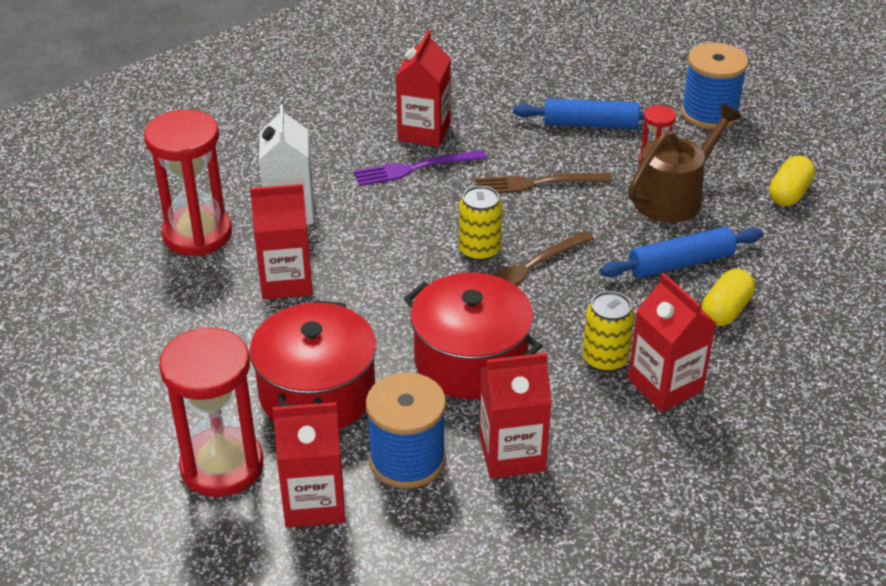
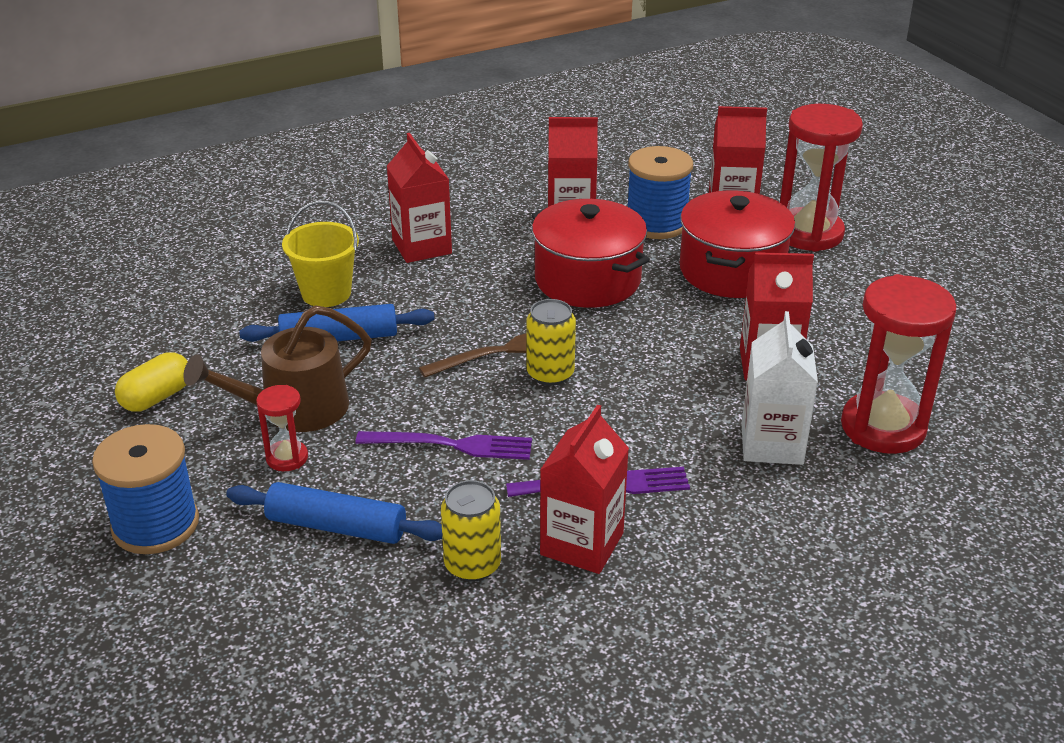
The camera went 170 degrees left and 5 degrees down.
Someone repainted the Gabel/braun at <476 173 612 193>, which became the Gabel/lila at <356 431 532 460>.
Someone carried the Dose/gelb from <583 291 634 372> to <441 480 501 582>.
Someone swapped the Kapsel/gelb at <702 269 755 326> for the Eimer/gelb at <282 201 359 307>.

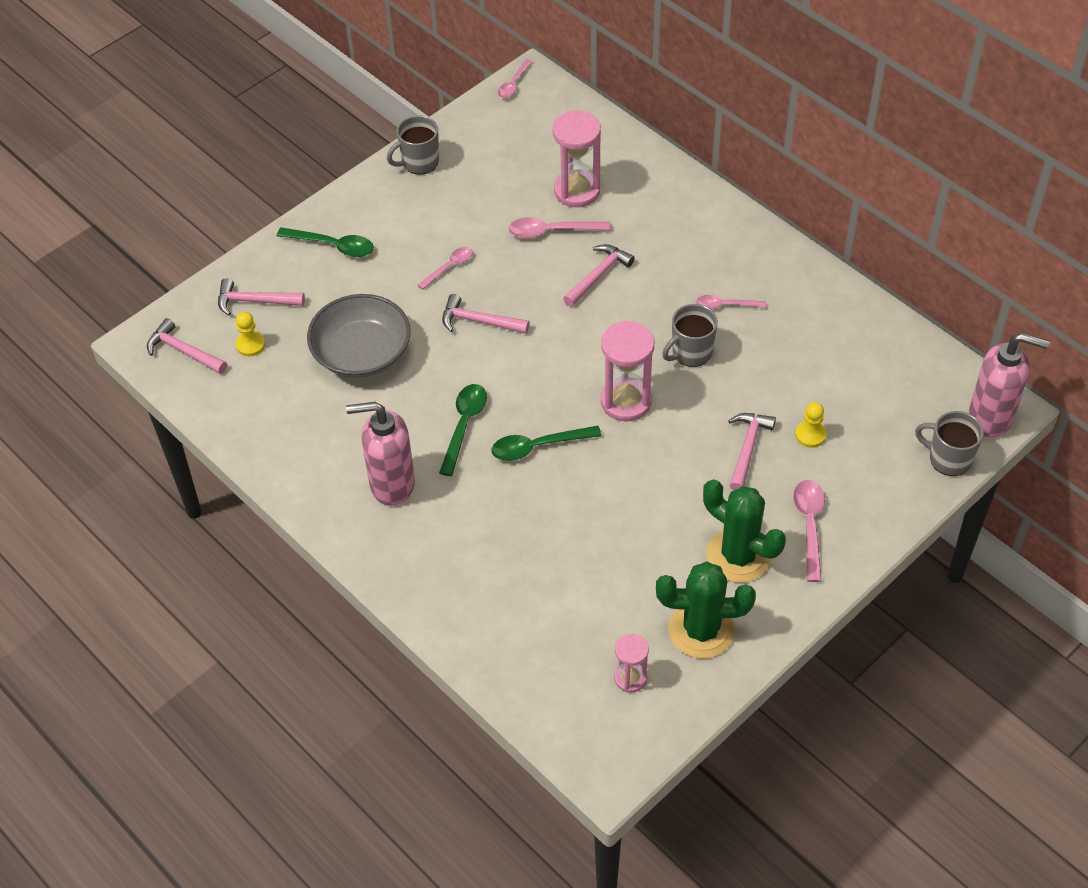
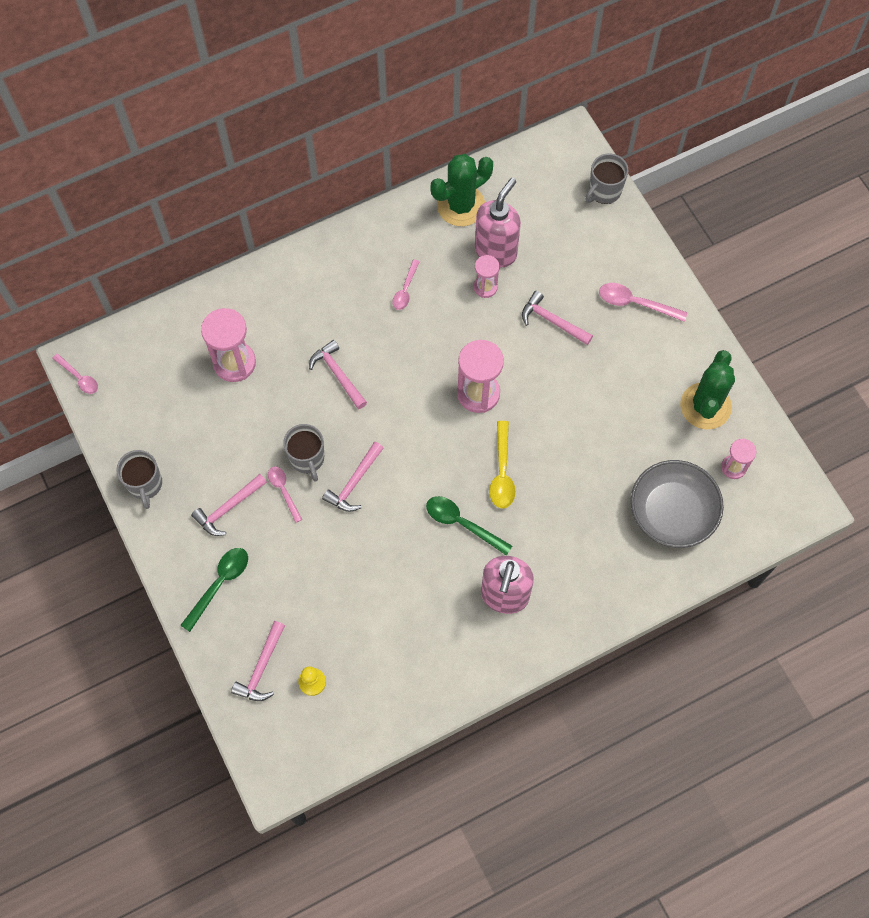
The camera went 75 degrees left and 15 degrees up.
Someone carried the Hammer/rosa from <147 318 227 374> to <191 474 267 536>.
Someone carried the Schüssel/grau from <307 294 411 378> to <631 460 724 548>.
Someone repainted the Löffel/grün at <491 426 601 461>, which became the Löffel/gelb at <489 421 516 509>.
Someone took away the Löffel/rosa at <508 217 611 239>.
Someone carried the Tasse/grau from <662 304 718 367> to <283 424 324 482>.
Someone carried the Kaktus/grün from <703 479 786 583> to <431 154 493 226>.
Someone took away the Bauer/gelb at <795 402 826 448>.
Someone carried the Seifenspender/rosa from <969 333 1050 438> to <475 178 521 268>.
Someone put down the Sanduhr/rosa at <474 255 500 298>.

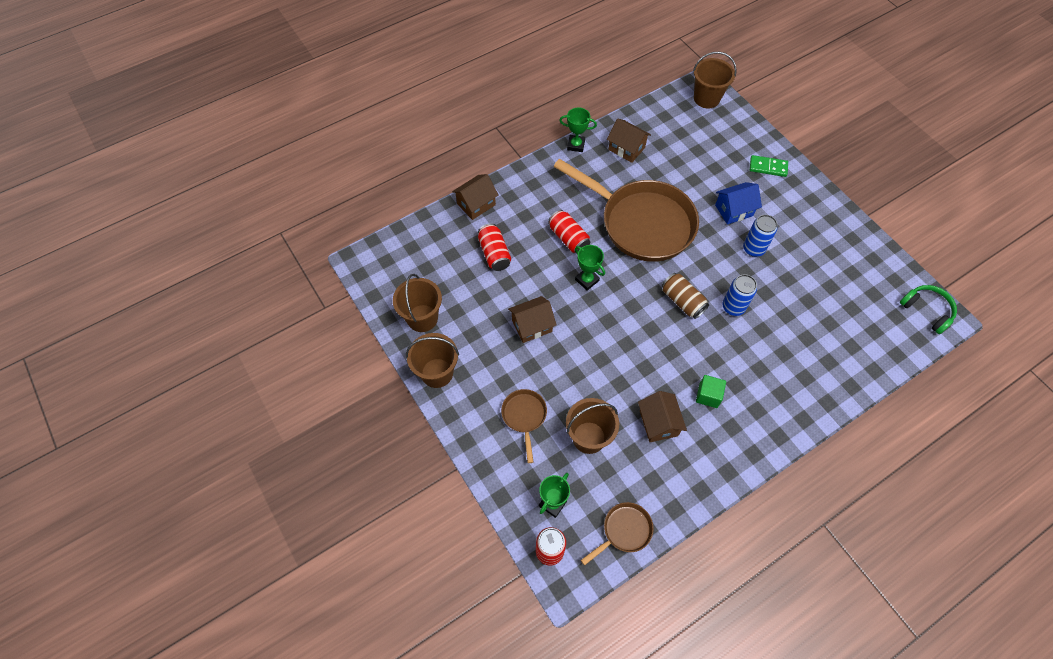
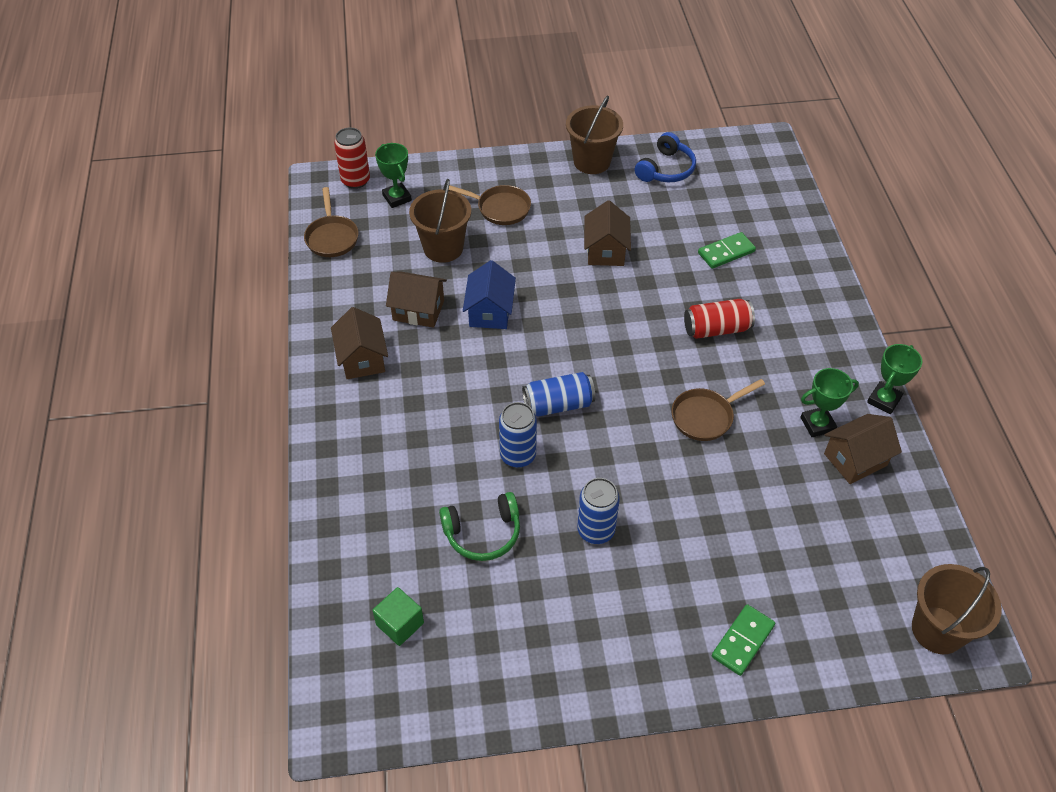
The camera went 115 degrees right and 10 degrees down.
Someone swapped the Eimer/braun at <393 274 442 332> for the Kopfhörer/blau at <635 132 696 182>.
Someone carried the Haus/braun from <452 174 499 220> to <331 307 388 379>.
Someone swapped the Dose/rot at <478 223 511 271> for the Dominostein/grün at <698 232 756 269>.
Someone scaled the Pfanne/braun at <553 159 699 262> by 0.42.
Someone carried the Pokal/grün from <575 245 605 291> to <800 368 859 437>.
Someone repainted the Dose/braun at <662 273 709 319>, which became the Dose/blau at <522 372 595 417>.
Someone carried the Kubus/grün from <696 375 726 408> to <372 587 424 646>.
Someone carried the Haus/blau from <715 182 762 224> to <463 260 516 329>.
Someone carried the Kopfhörer/grün from <900 285 957 334> to <439 492 520 561>.

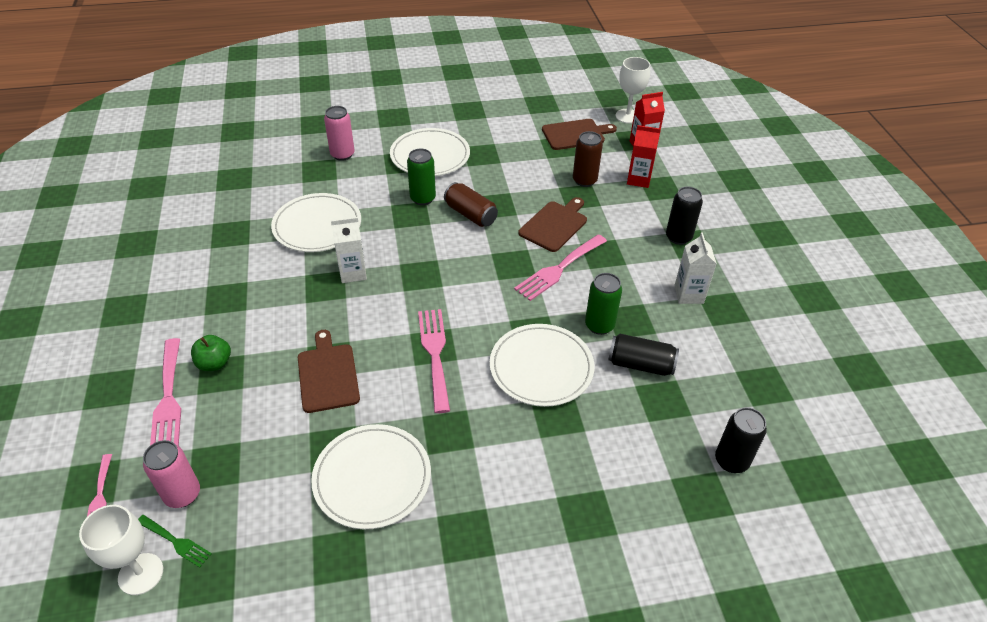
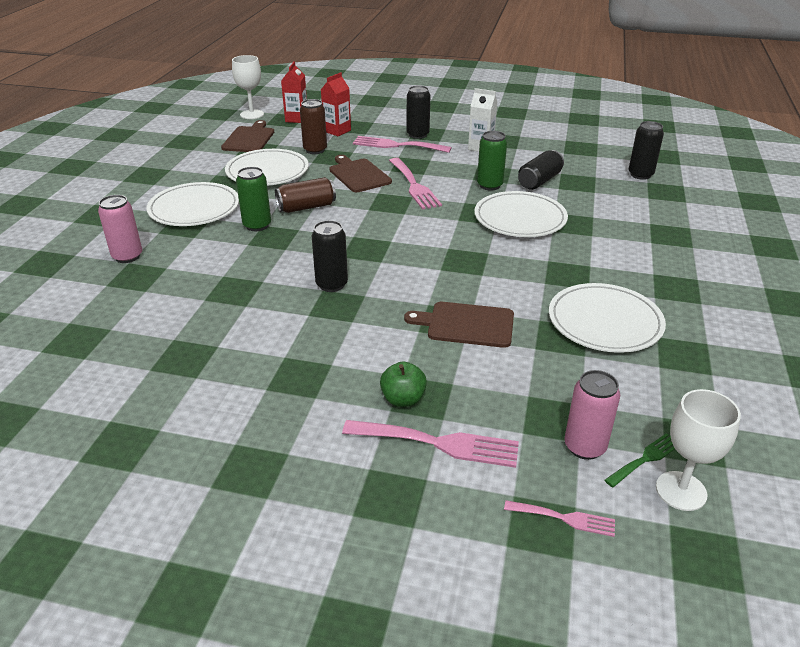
The camera went 65 degrees left and 10 degrees down.
Someone carried the Teller/weiß from <271 193 361 252> to <225 149 309 186>.
Someone swapped the Getränkekarton/weiß at <331 217 367 283> for the Dose/schwarz at <312 220 348 292>.
Someone carried the Gabel/rosa from <418 309 450 413> to <353 136 452 153>.

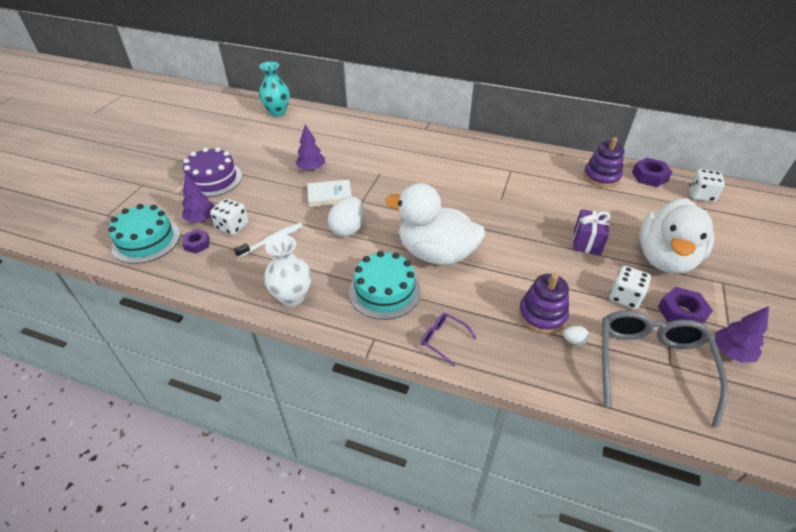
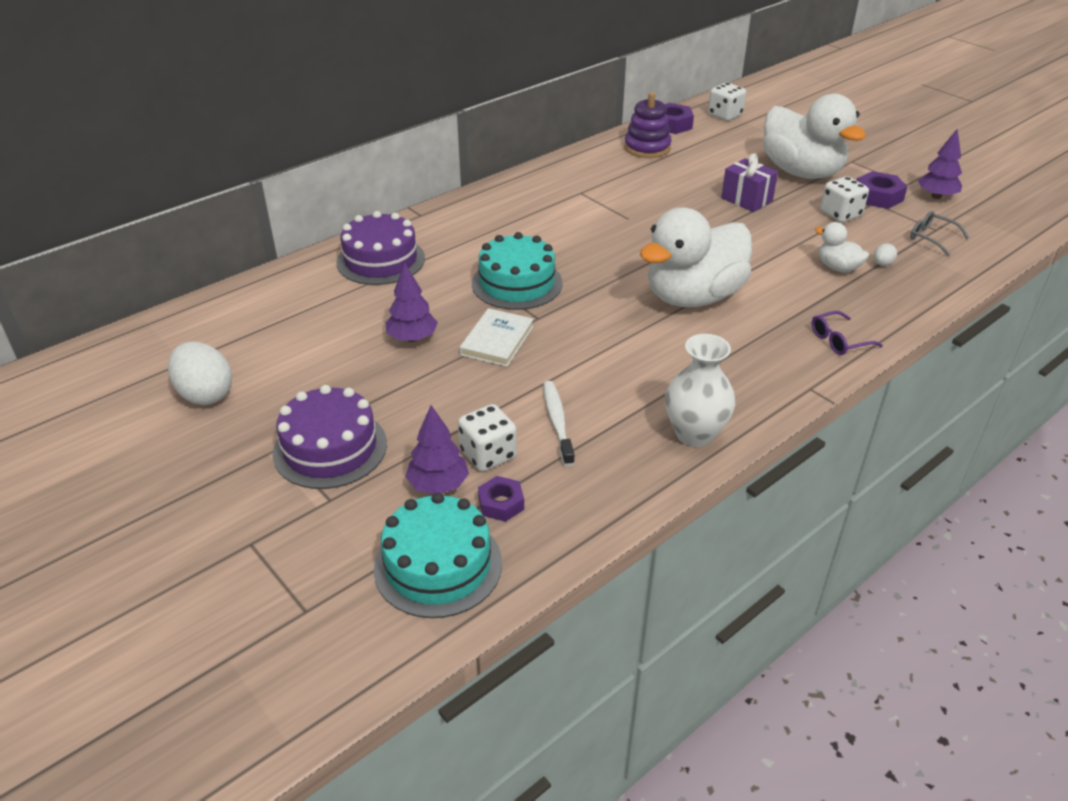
The camera went 60 degrees left and 5 degrees down.
Someone took away the Vase/türkis at <259 62 290 116>.
Someone carried the Ei/weiß from <328 196 365 237> to <168 341 232 405>.
Someone carried the Kuchen/türkis from <349 251 421 320> to <472 232 563 310>.
Someone swapped the Stapelspielzeug/lila at <518 273 569 334> for the Ente/weiß at <815 222 869 272>.
Someone scaled the Brille/grau at <602 310 728 428> by 0.44.
Someone put down the Kuchen/lila at <337 211 425 285>.

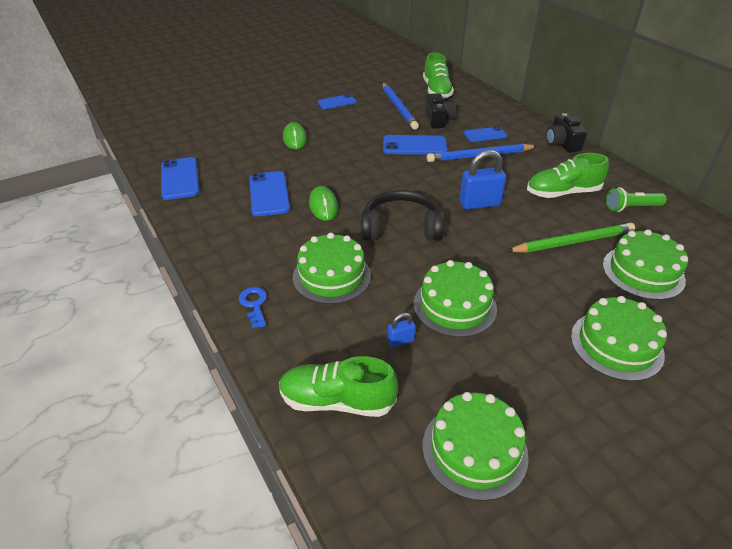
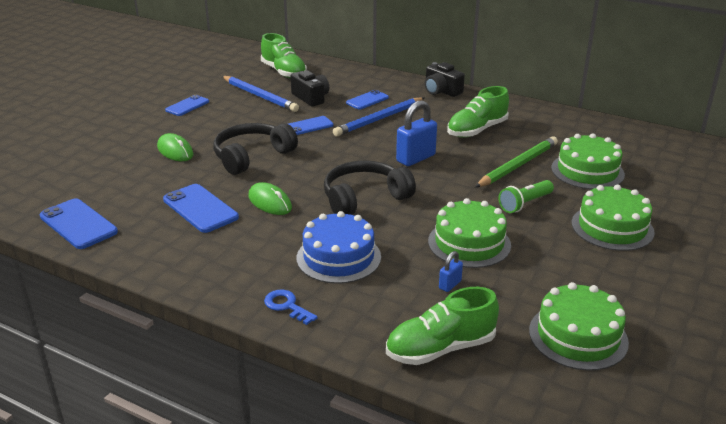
The camera went 30 degrees left and 10 degrees down.
Someone repainted the Kuchen/grün at <293 233 371 304>, which became the Kuchen/blau at <297 211 381 284>.
Someone scaled the Handy/blau at <383 135 447 155> by 0.65.
Someone carried the Taschenlampe/grün from <606 187 667 212> to <498 180 554 213>.
Someone put down the Kopfhörer/schwarz at <213 123 298 175>.

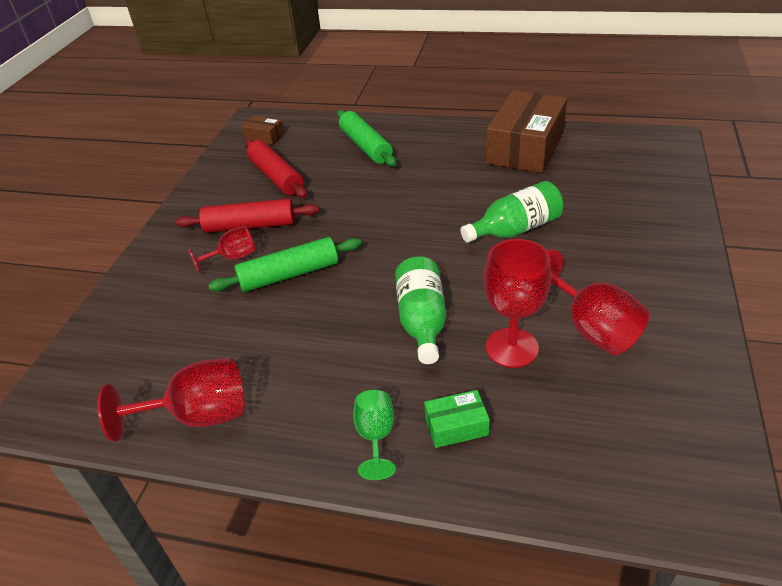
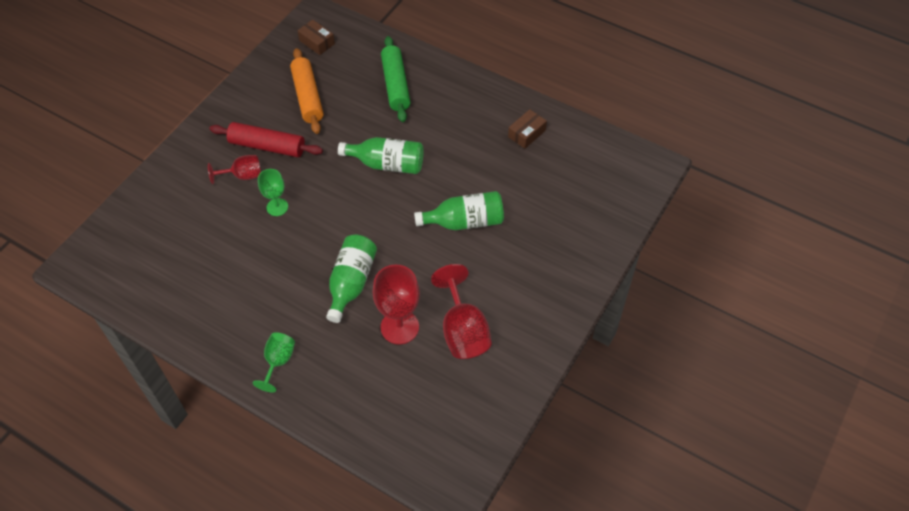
The camera went 15 degrees right and 15 degrees up.
Someone took away the Kelch/rot at <98 358 245 442>.
Someone swapped the Nudelholz/grün at <208 237 362 292> for the Kelch/grün at <258 169 288 216>.
Someone repainted the Nudelholz/rot at <245 139 307 198>, which became the Nudelholz/orange at <290 48 323 134>.
Someone took away the Schachtel/grün at <424 390 490 448>.
Someone scaled the Schachtel/braun at <486 90 567 173> by 0.43.
Someone put down the Flasche/grün at <338 137 424 174>.

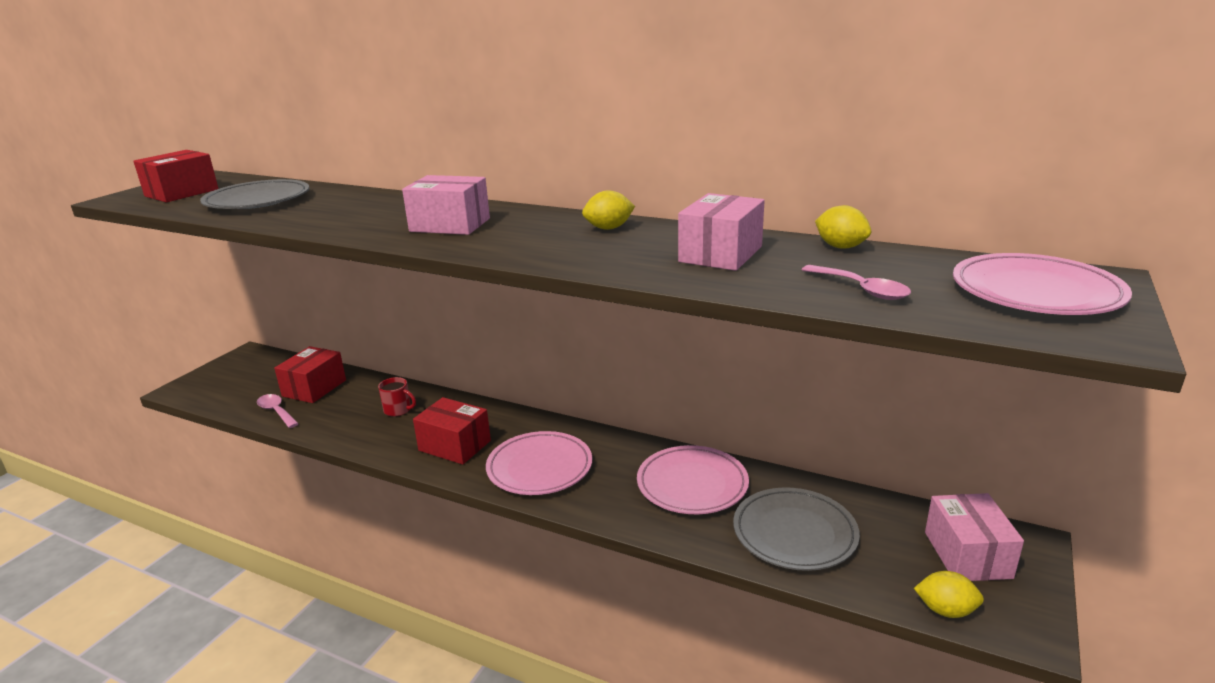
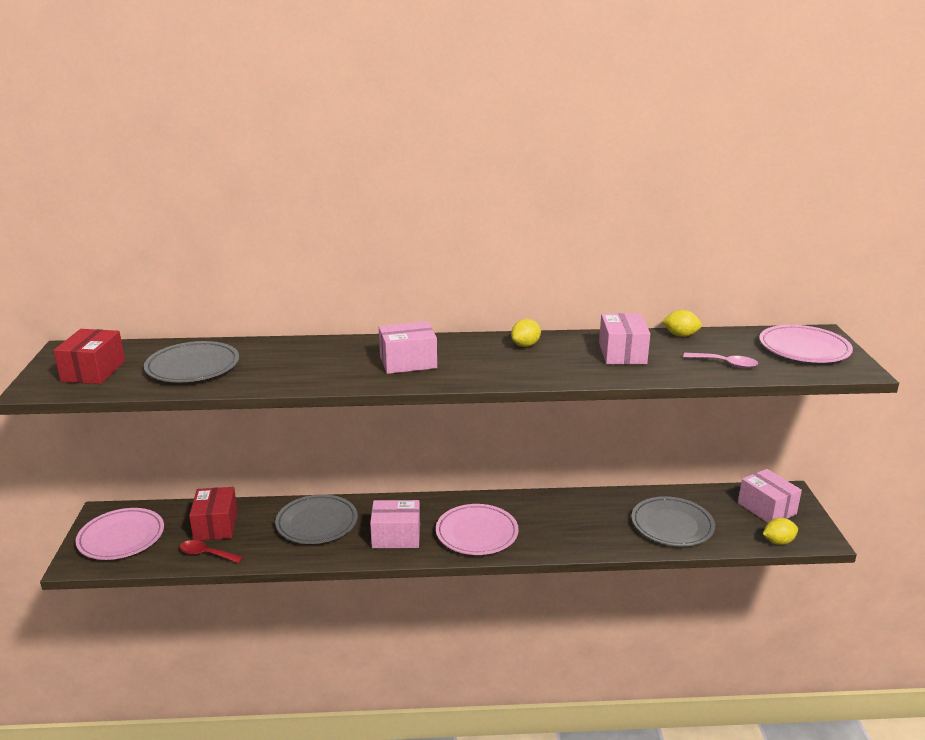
The camera went 30 degrees left and 0 degrees up.
Someone repainted the Löffel/rosa at <257 394 299 428>, which became the Löffel/rot at <180 540 243 563>.
Someone swapped the Tasse/rot at <378 377 416 416> for the Teller/grau at <275 494 358 544>.
Someone repainted the Schachtel/rot at <413 397 491 465>, which became the Schachtel/rosa at <370 500 420 548>.
Someone carried the Teller/rosa from <637 445 749 514> to <75 508 164 560>.

